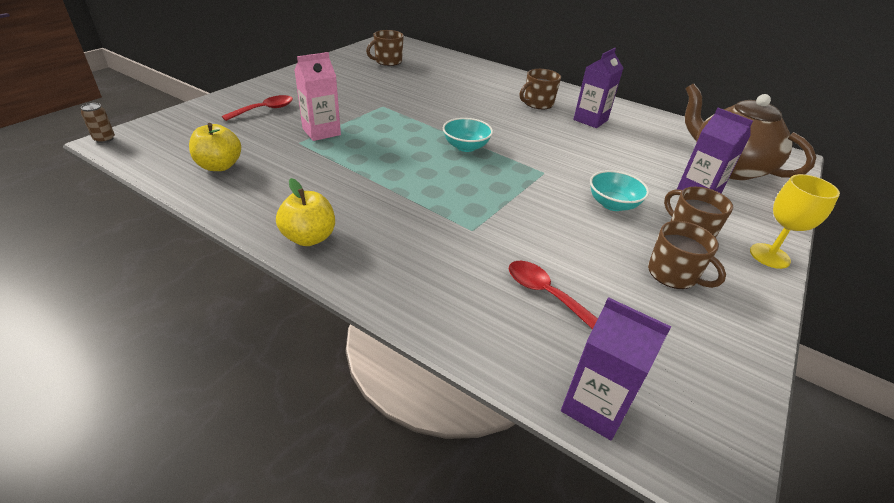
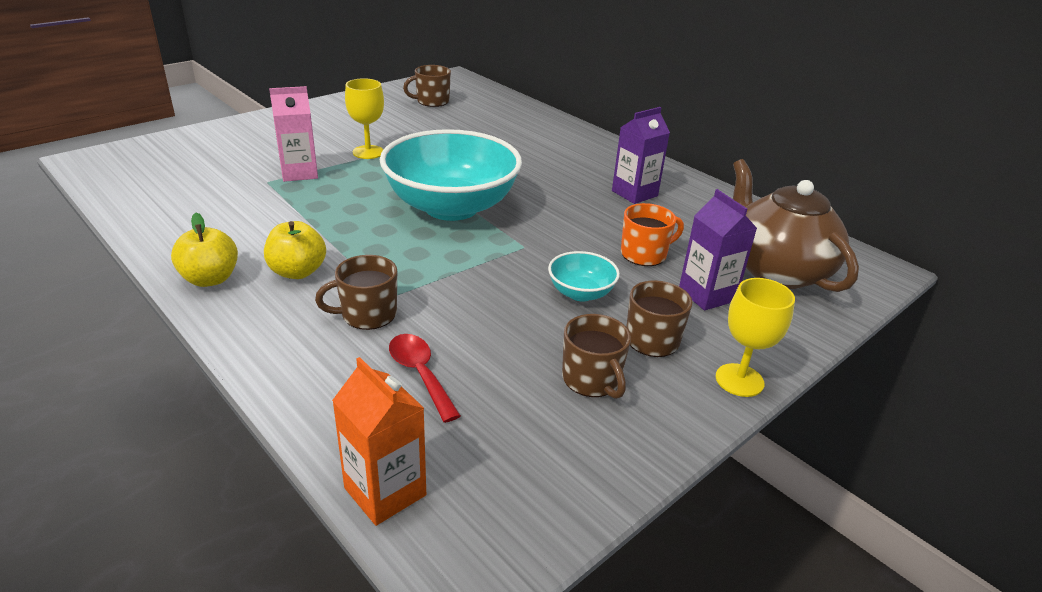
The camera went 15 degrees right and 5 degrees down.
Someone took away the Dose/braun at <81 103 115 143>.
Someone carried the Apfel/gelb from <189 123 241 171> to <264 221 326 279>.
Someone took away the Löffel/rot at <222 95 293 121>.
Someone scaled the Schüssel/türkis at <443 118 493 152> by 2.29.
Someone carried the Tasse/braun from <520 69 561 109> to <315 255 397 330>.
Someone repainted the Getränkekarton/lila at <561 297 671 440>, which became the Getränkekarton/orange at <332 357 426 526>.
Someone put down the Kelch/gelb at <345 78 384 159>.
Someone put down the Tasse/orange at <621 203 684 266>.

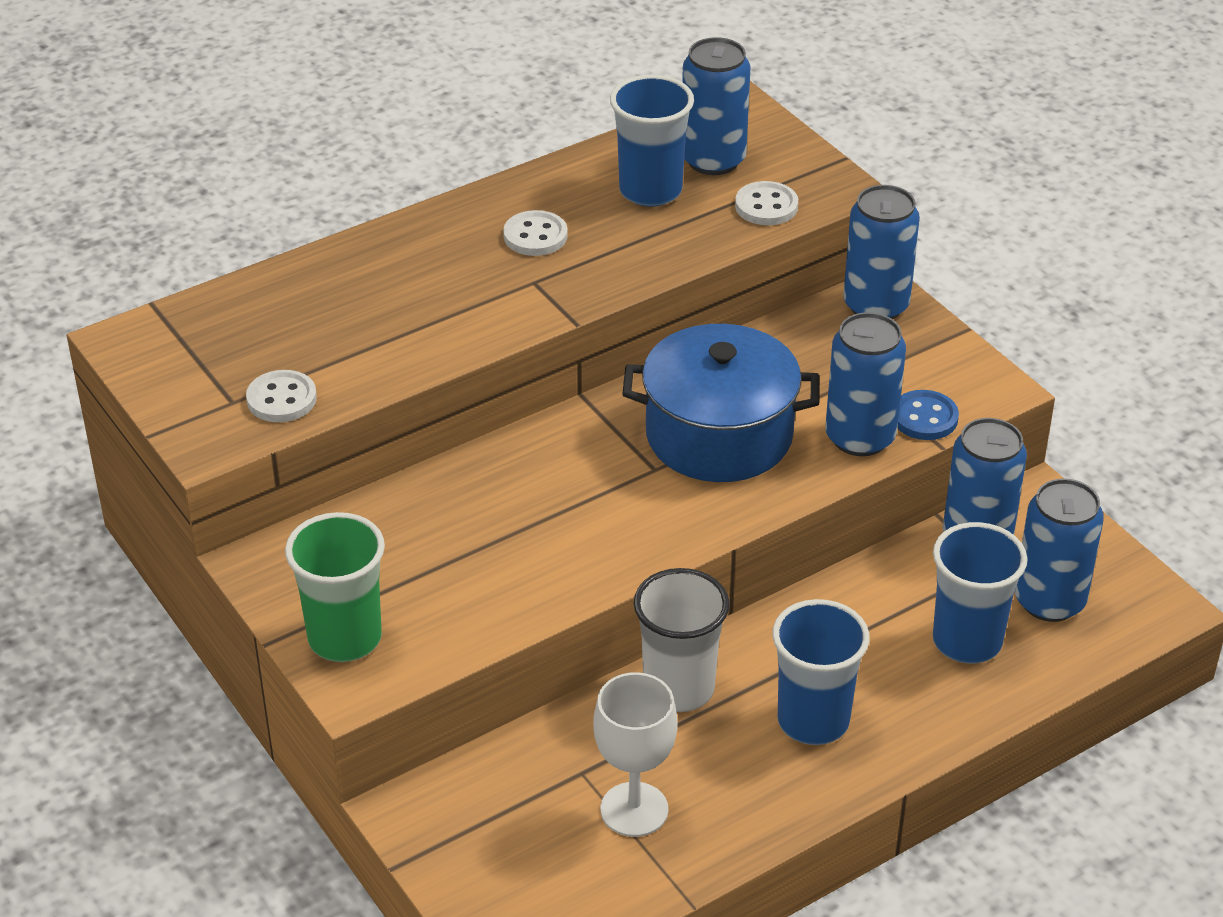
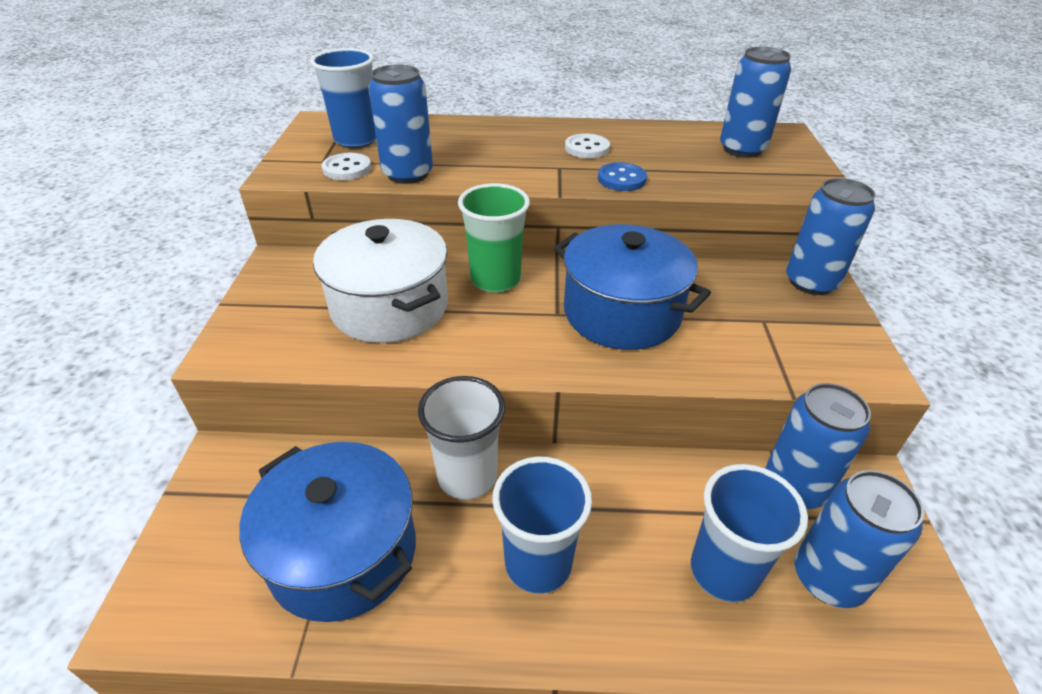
The camera went 35 degrees right and 0 degrees up.
Someone carried the Becher/grün from <285 512 385 662> to <458 183 530 293>.
Someone swapped the Kelch/weiß at <593 672 677 837> for the Kochtopf/blau at <239 442 416 622>.
Someone carried the Becher/blau from <610 75 694 206> to <310 48 376 148>.
Someone took away the Knopf/weiß at <735 181 798 225>.
Someone carried the Dose/blau from <825 312 906 456> to <369 64 433 184>.
Someone carried the Knopf/blau from <897 390 959 440> to <598 162 647 191>.
Someone put down the Kochtopf/weiß at <313 219 448 343>.

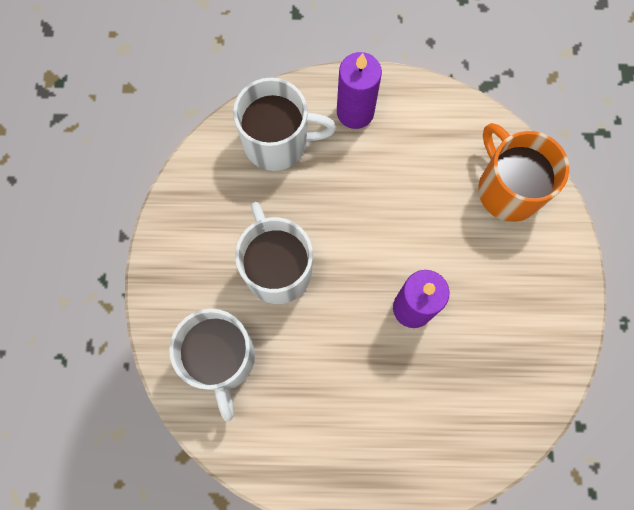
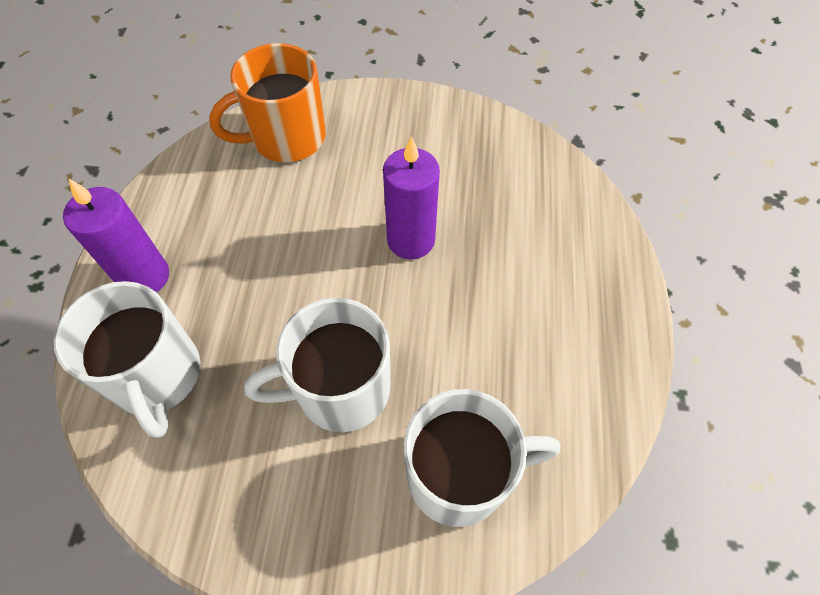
The camera went 85 degrees left and 15 degrees down.
Someone rotated the Tasse/weiß at <233 78 336 171> by 150 degrees clockwise.

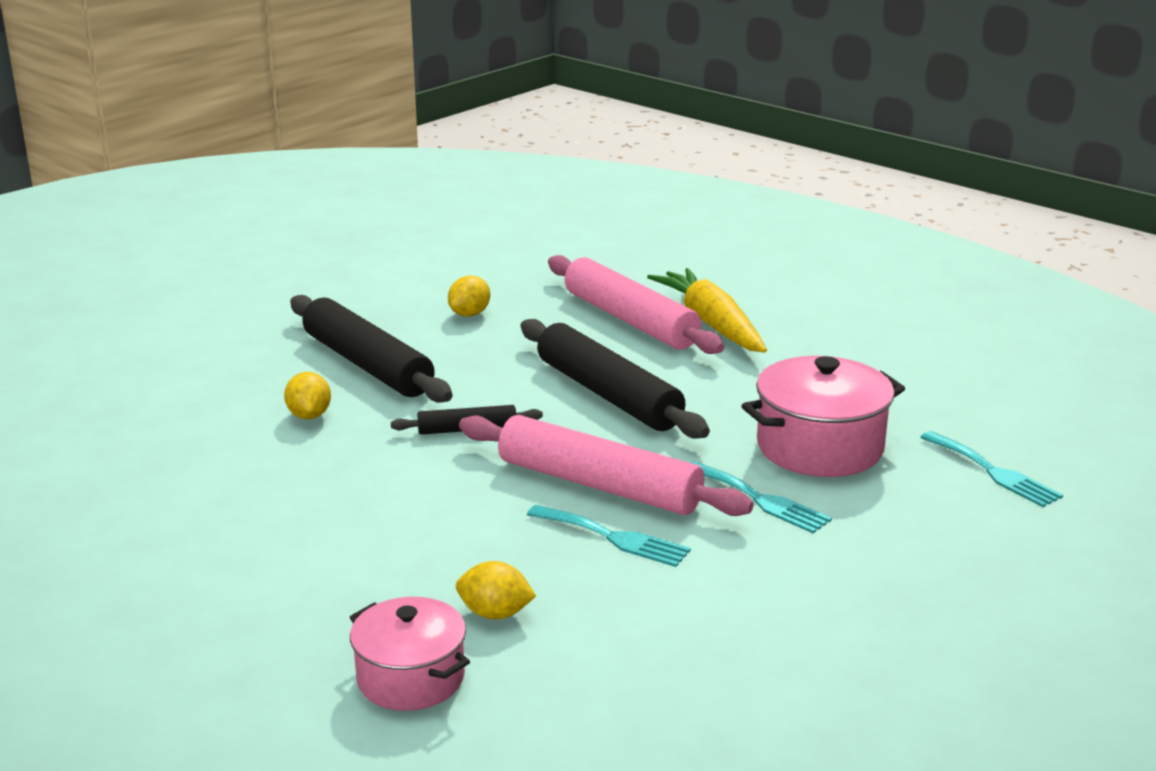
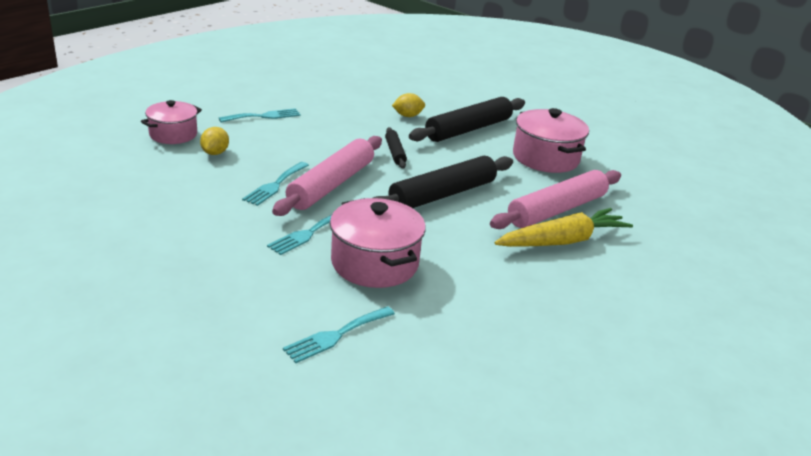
The camera went 85 degrees right and 5 degrees up.
Someone swapped the Zitrone/gelb at <448 276 490 317> for the Kochtopf/rosa at <513 108 589 173>.
Someone put down the Gabel/türkis at <219 108 301 122>.

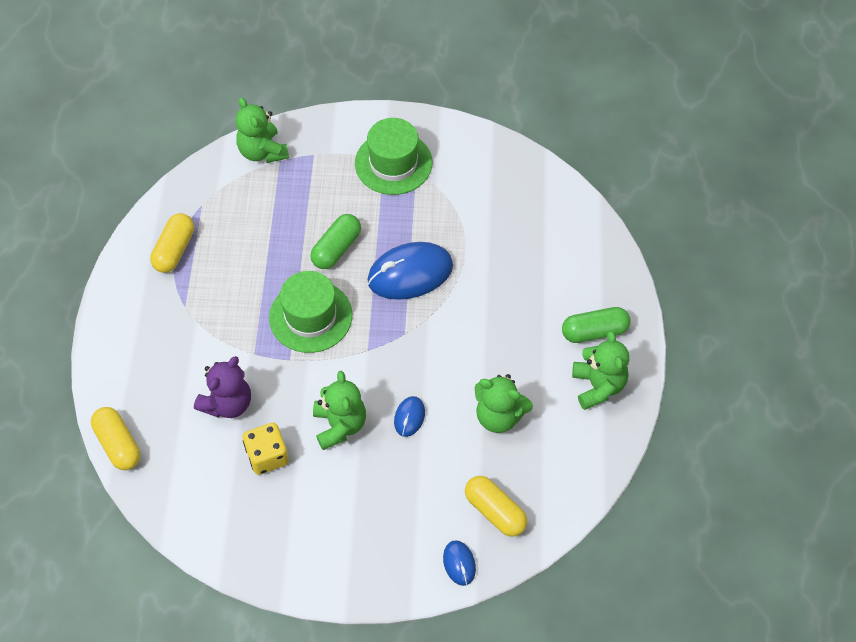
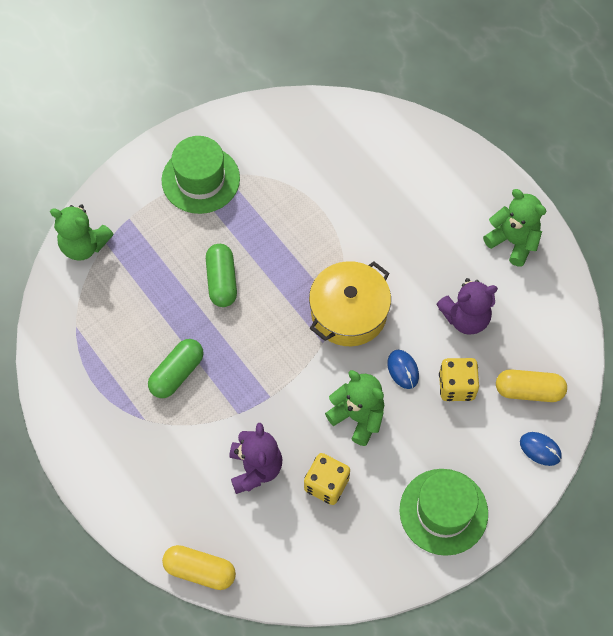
The camera went 40 degrees left and 5 degrees up.
Someone took away the Kapsel/gelb at <150 213 194 273>.
Someone carried the Hut/grün from <269 271 352 353> to <399 469 488 556>.
Someone took away the Computermaus/blau at <367 242 453 300>.
Someone repainted the Teddybär/grün at <475 374 533 433>, which became the Teddybär/lila at <436 278 498 335>.
Someone carried the Kapsel/grün from <562 307 631 343> to <148 339 204 398>.
Someone put down the Kochtopf/gelb at <309 261 391 346>.
Someone put down the Spielwürfel/gelb at <439 358 479 401>.

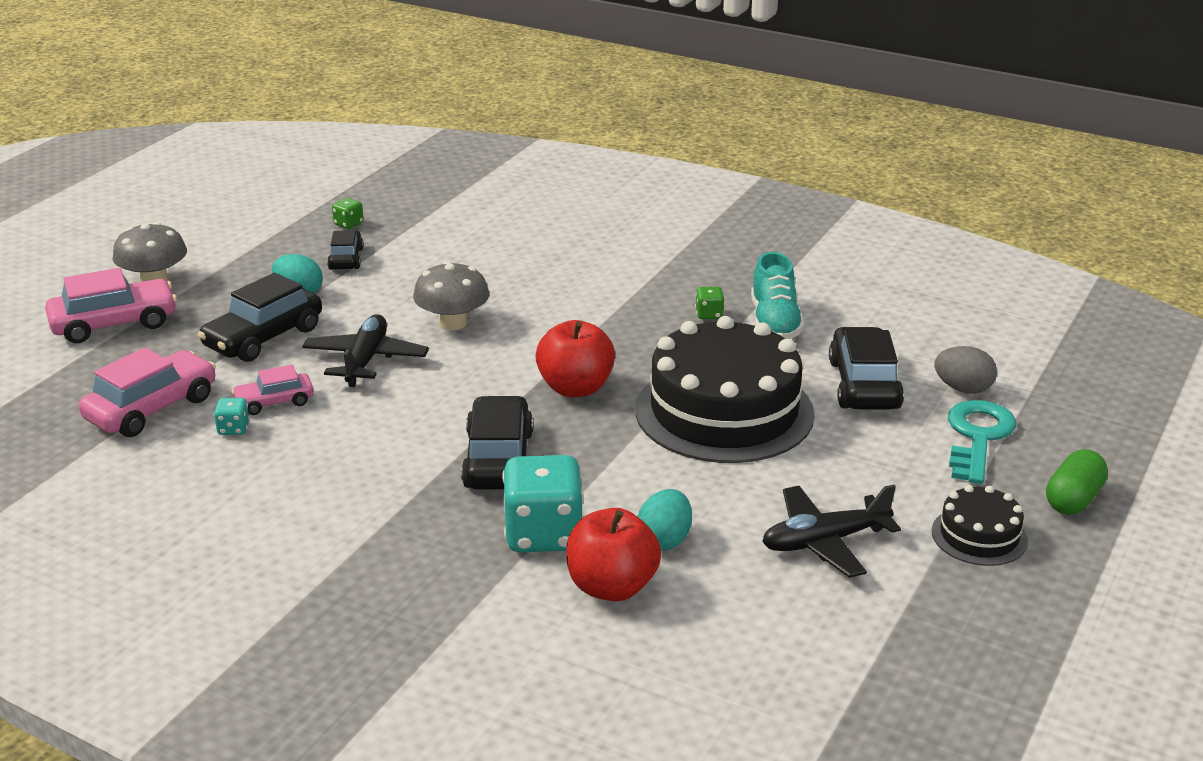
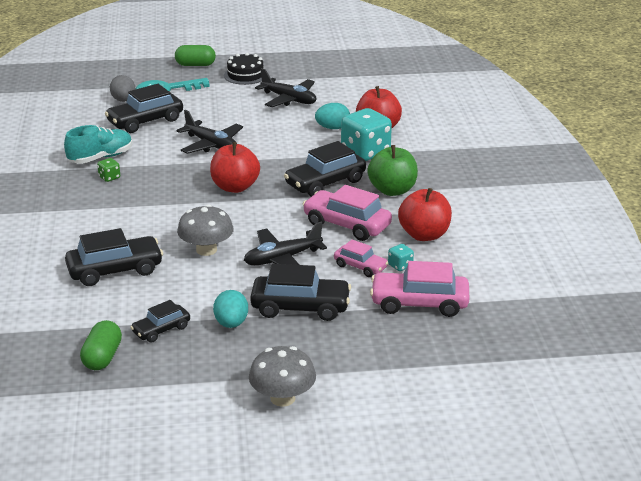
The camera went 125 degrees left and 0 degrees up.
Someone carried the Auto/rosa from <45 268 177 343> to <303 185 392 241>.
Someone swapped the Spielwürfel/grün at <332 198 363 229> for the Kapsel/grün at <80 320 122 370>.
Someone swapped the Kuchen/schwarz at <636 316 815 463> for the Flugzeug/schwarz at <176 110 243 154>.
Someone put down the Auto/schwarz at <65 228 163 286>.
Someone put down the Apfel/grün at <367 145 418 196>.
Someone put down the Apfel/rot at <398 188 452 241>.

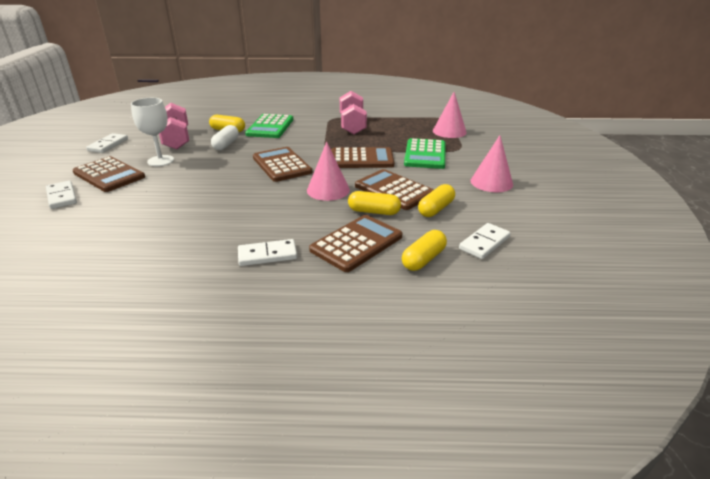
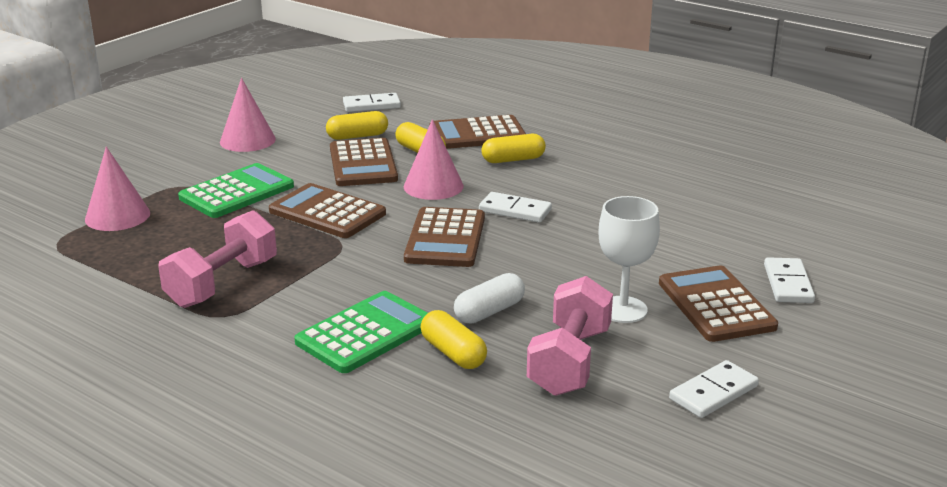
The camera went 145 degrees left and 5 degrees down.
Someone carried the Dominostein/weiß from <238 239 297 266> to <479 192 552 223>.
Someone carried the Kapsel/gelb from <402 230 447 271> to <481 134 546 163>.

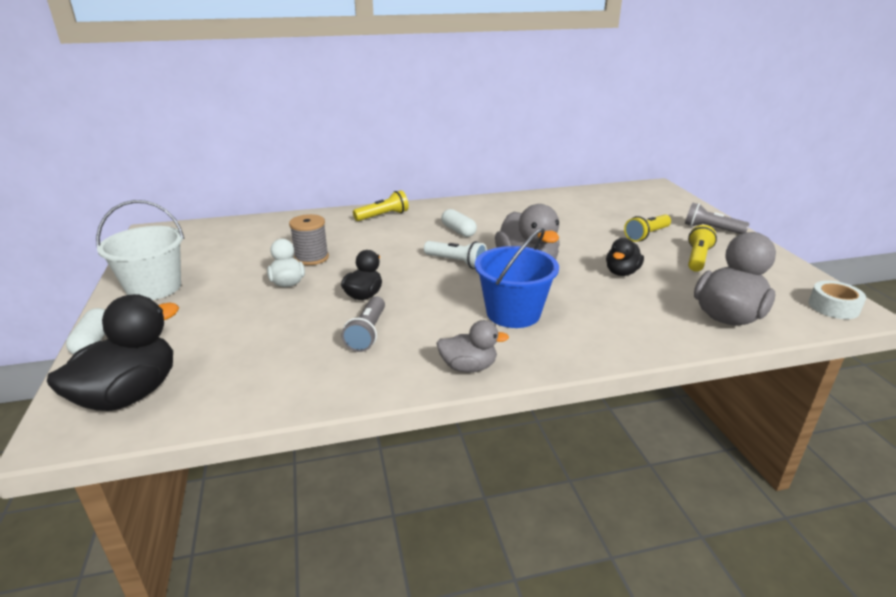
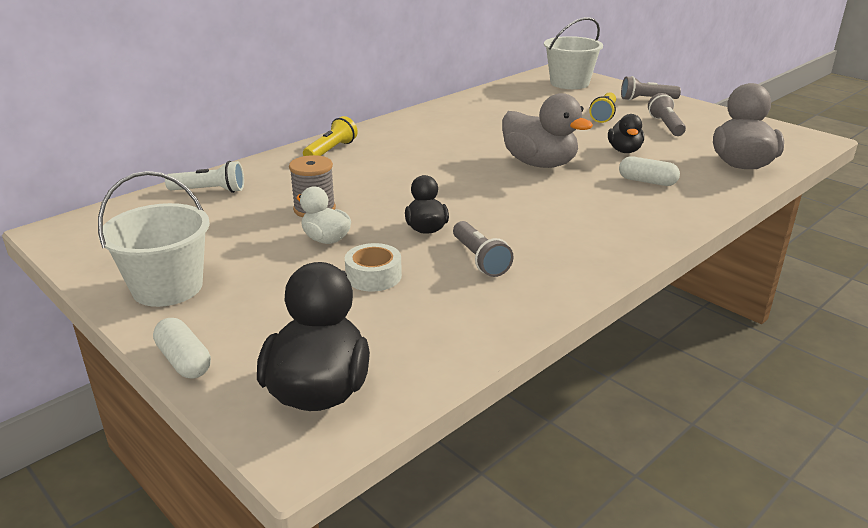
The camera went 30 degrees left and 0 degrees up.
Someone carried the Taschenlampe/weiß from <424 241 487 269> to <165 161 244 193>.
Someone took away the Ente/grau at <436 320 509 372>.
Someone carried the Kapsel/weiß from <441 209 477 237> to <619 156 680 186>.
Someone took away the Eimer/blau at <475 228 559 328>.
Someone repainted the Taschenlampe/gelb at <688 225 717 272>, which became the Taschenlampe/grau at <648 93 686 136>.
Someone carried the Klebeband/weiß from <809 281 866 319> to <345 243 402 291>.
Someone put down the Eimer/weiß at <544 17 603 89>.

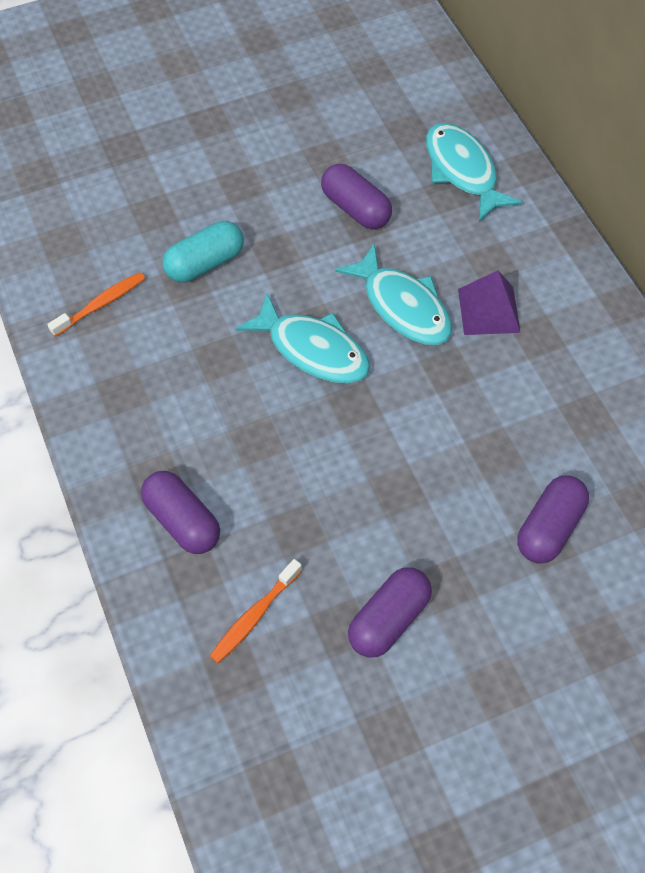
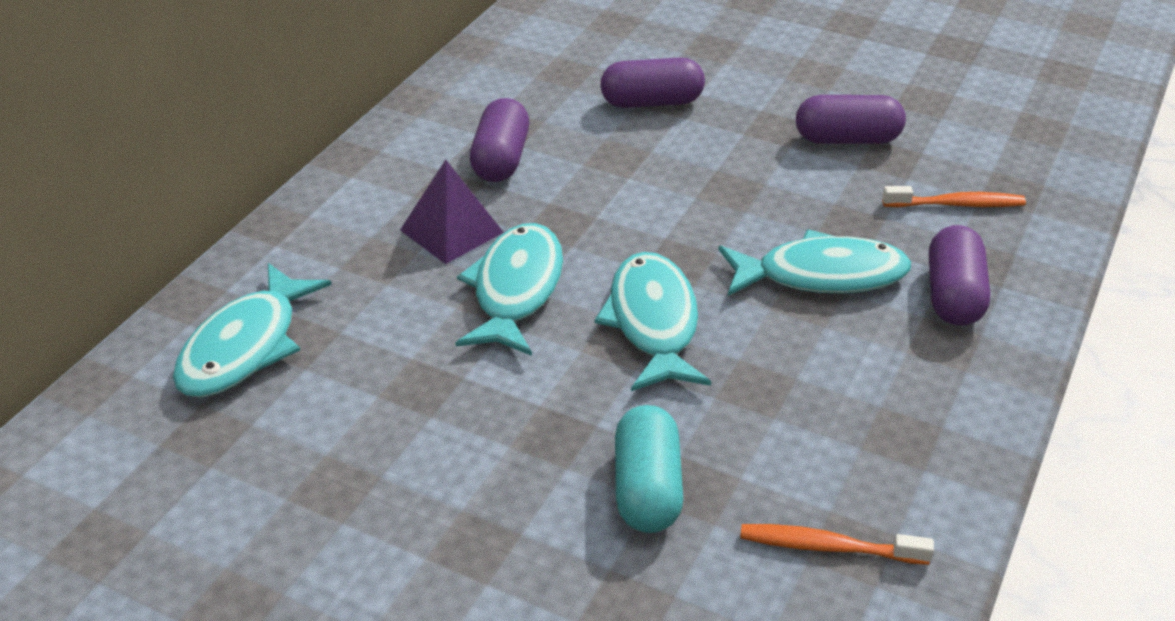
The camera went 130 degrees left and 20 degrees down.
Someone rotated the Kapsel/türkis at <162 221 244 282> by 75 degrees clockwise.
Someone carried the Kapsel/lila from <321 164 392 229> to <470 98 529 182>.
Someone put down the Fisch/türkis at <718 229 911 296>.

